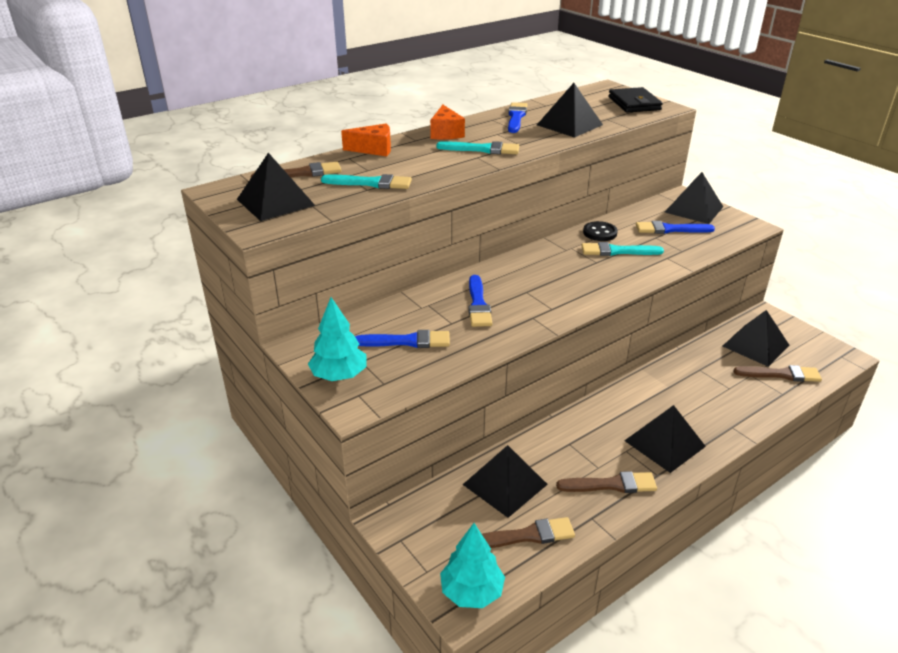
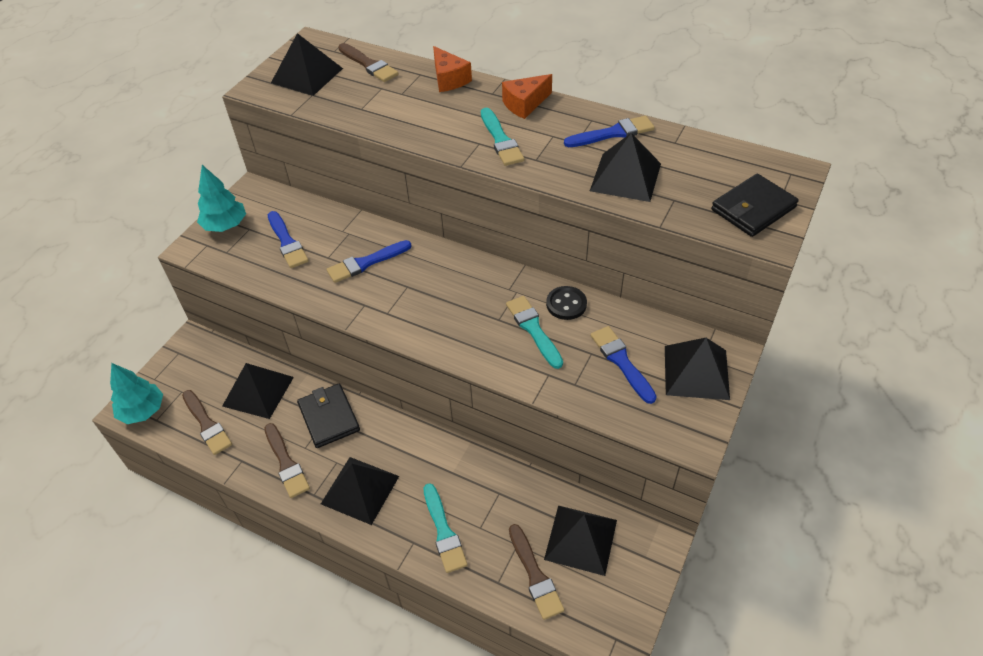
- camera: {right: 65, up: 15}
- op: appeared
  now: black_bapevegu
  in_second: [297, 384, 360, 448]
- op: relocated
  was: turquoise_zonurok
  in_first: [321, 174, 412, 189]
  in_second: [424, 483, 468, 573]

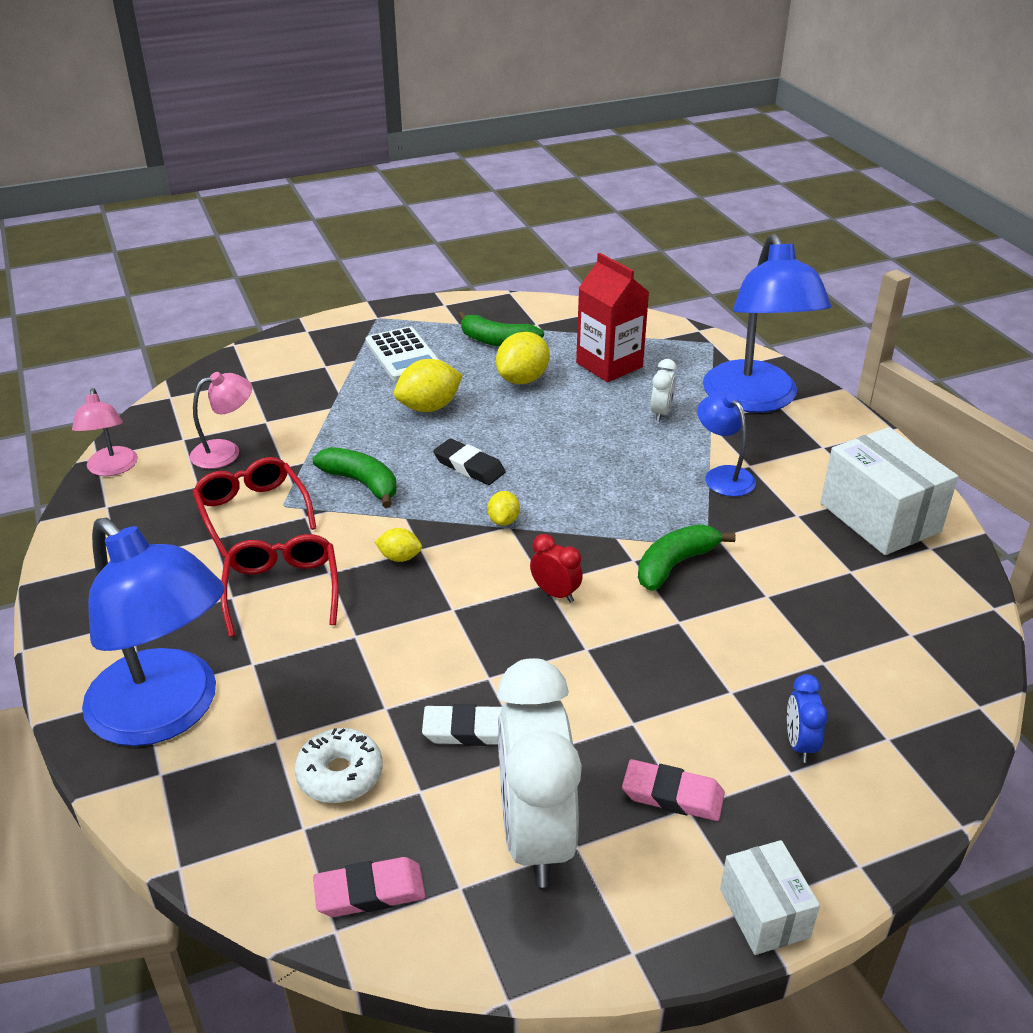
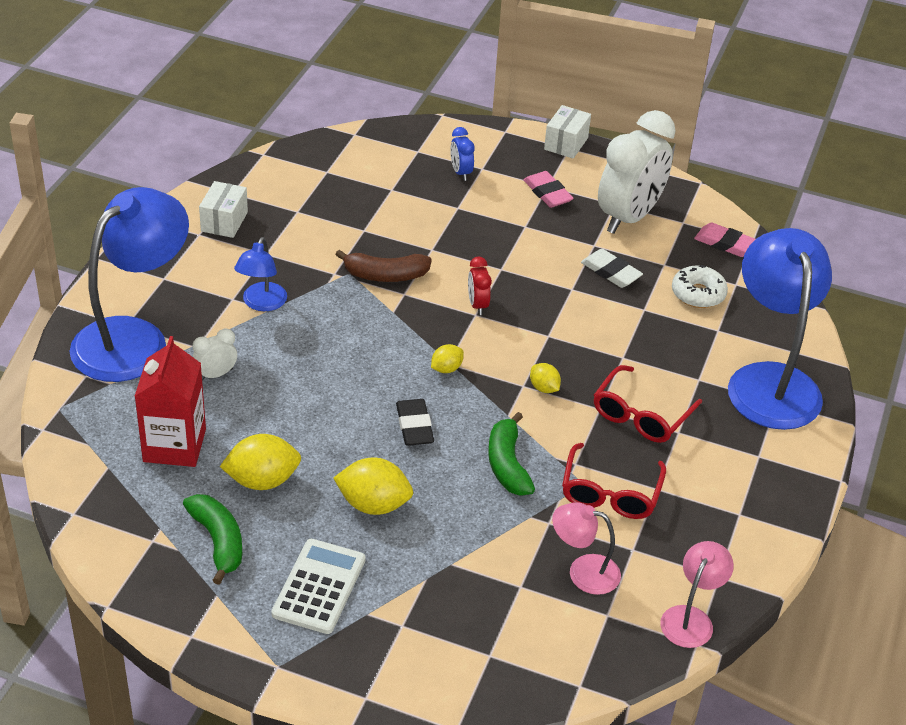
- camera: {right: -140, up: 5}
- op: size
  was: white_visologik
  in_first: [820, 427, 958, 555]
  in_second: [199, 181, 248, 238]
  ratio: 0.57
- op: colour
  was: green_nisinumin
  now: brown_nisinumin
  in_first: [638, 525, 736, 591]
  in_second: [335, 250, 432, 282]
- op: spun
  was: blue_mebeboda
  in_first: [787, 674, 828, 763]
  in_second: [450, 127, 475, 181]
  clockwise: 120

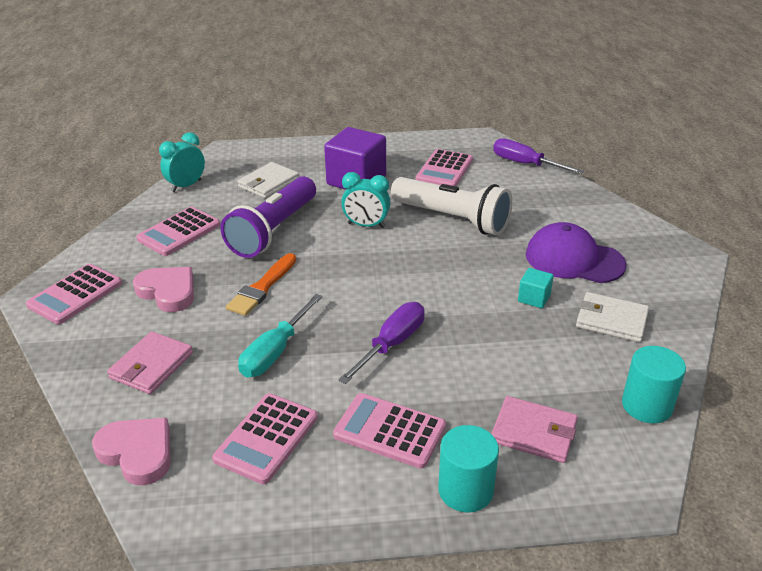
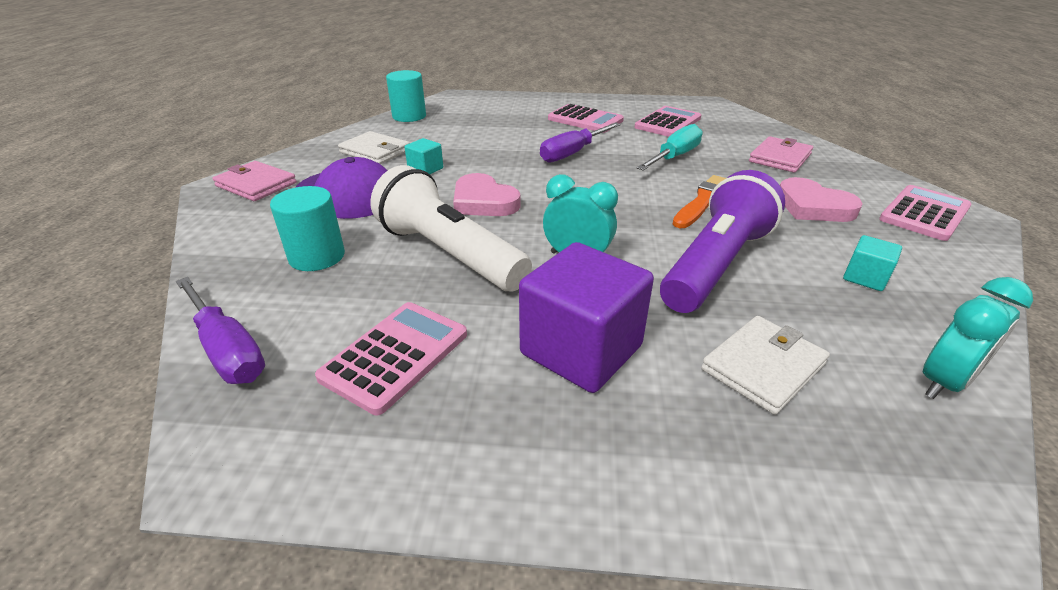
- camera: {right: -170, up: 0}
- op: relocated
  was: pink_bapevegu
  in_first: [491, 396, 578, 463]
  in_second: [212, 161, 297, 201]
- op: relocated
  was: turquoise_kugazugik
  in_first: [438, 425, 499, 513]
  in_second: [270, 186, 345, 271]
- op: relocated
  was: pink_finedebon
  in_first: [92, 418, 171, 485]
  in_second: [453, 173, 521, 216]
- op: exchanged
  was: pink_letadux
  now: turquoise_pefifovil
  in_first: [136, 207, 220, 256]
  in_second: [843, 235, 902, 291]

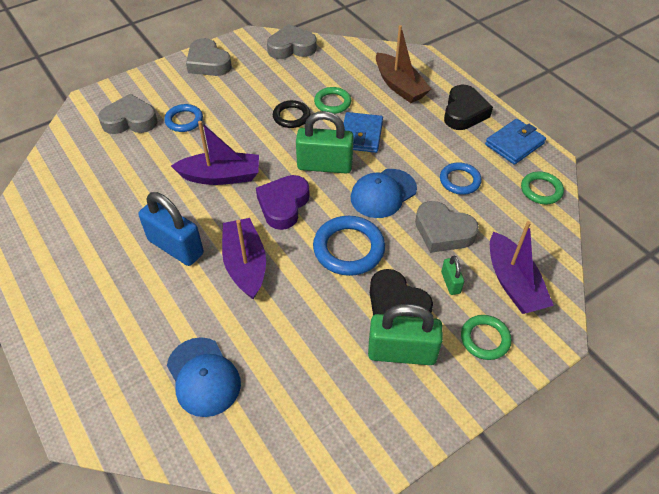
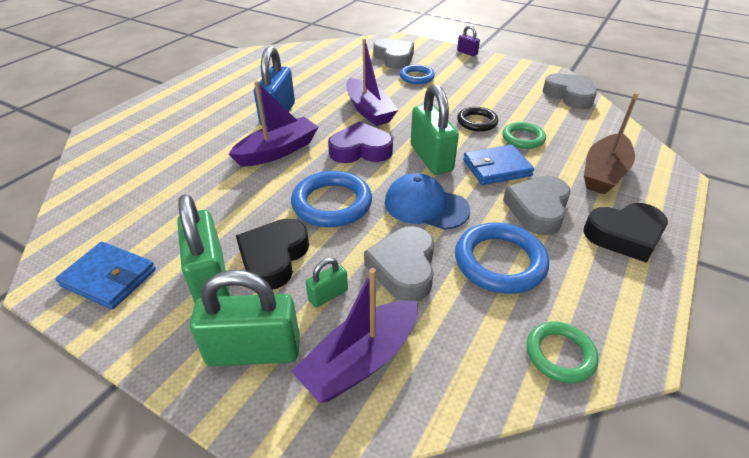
- camera: {right: 65, up: -10}
- op: relocated
  was: blue_bapevegu
  in_first: [485, 119, 546, 165]
  in_second: [55, 242, 156, 309]
- op: exchanged
  was: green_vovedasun
  now: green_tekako
  in_first: [461, 315, 512, 360]
  in_second: [190, 270, 300, 366]
- op: size
  was: blue_vovedasun
  in_first: [440, 162, 482, 195]
  in_second: [455, 222, 549, 294]
  ratio: 1.59
- op: appeared
  now: purple_tekako
  in_second: [457, 25, 480, 56]
- op: relocated
  was: grey_finedebon
  in_first: [186, 38, 232, 76]
  in_second: [503, 176, 571, 235]
- op: missing
  was: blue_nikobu
  in_first: [167, 337, 241, 417]

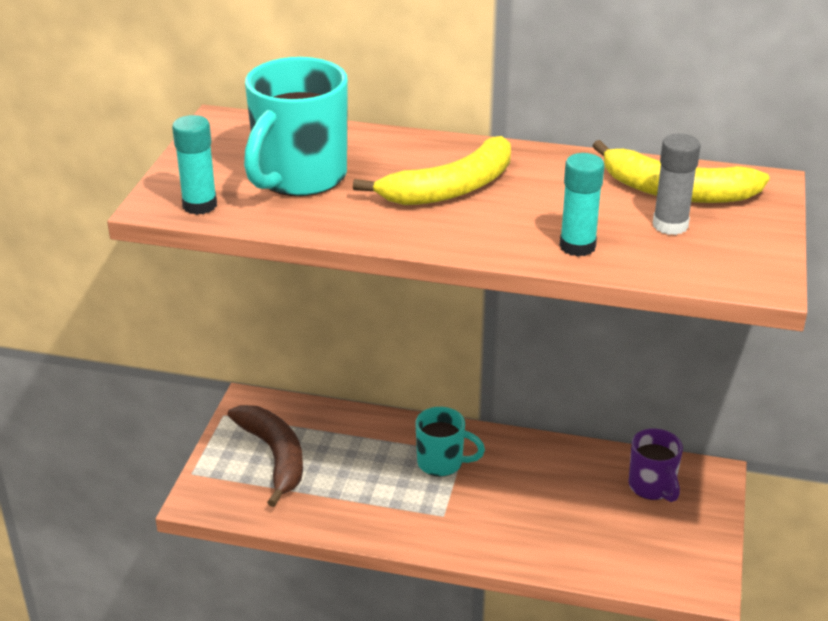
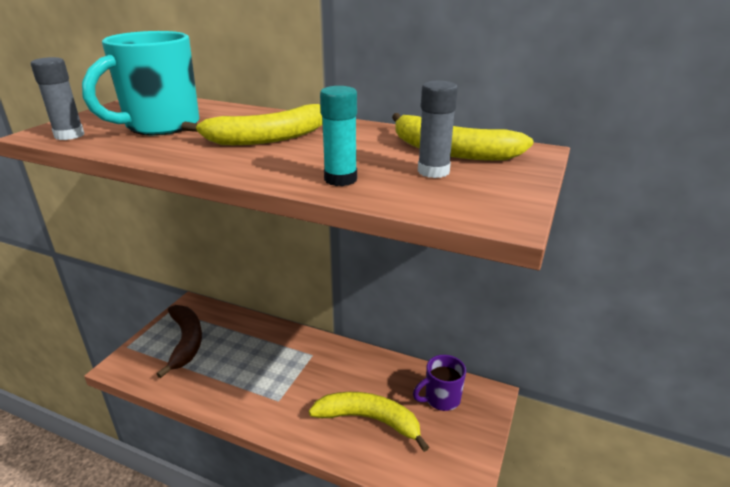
- camera: {right: 10, up: -5}
- op: colour
  was: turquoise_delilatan
  now: grey_delilatan
  in_first: [172, 115, 217, 215]
  in_second: [31, 57, 84, 140]
- op: appeared
  now: yellow_nisinumin
  in_second: [309, 392, 429, 452]
- op: spun
  was: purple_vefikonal
  in_first: [628, 429, 683, 502]
  in_second: [413, 355, 466, 411]
  clockwise: 75
- op: missing
  was: turquoise_vefikonal
  in_first: [415, 407, 485, 477]

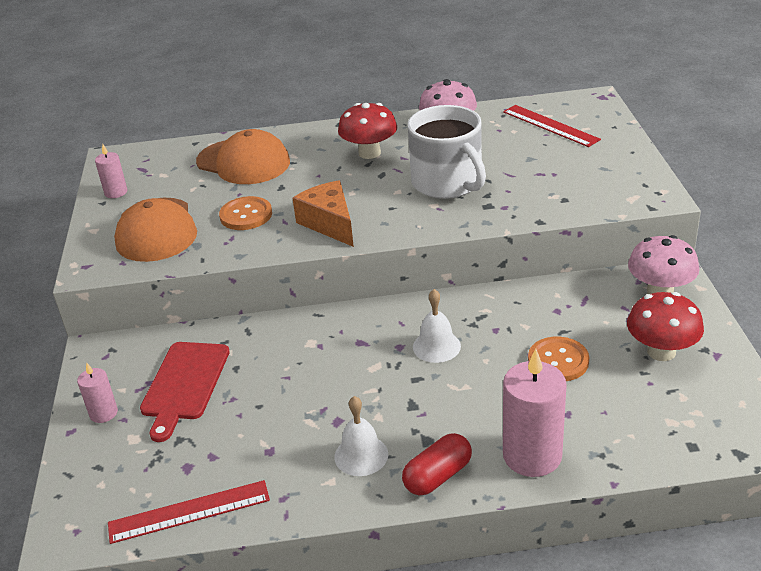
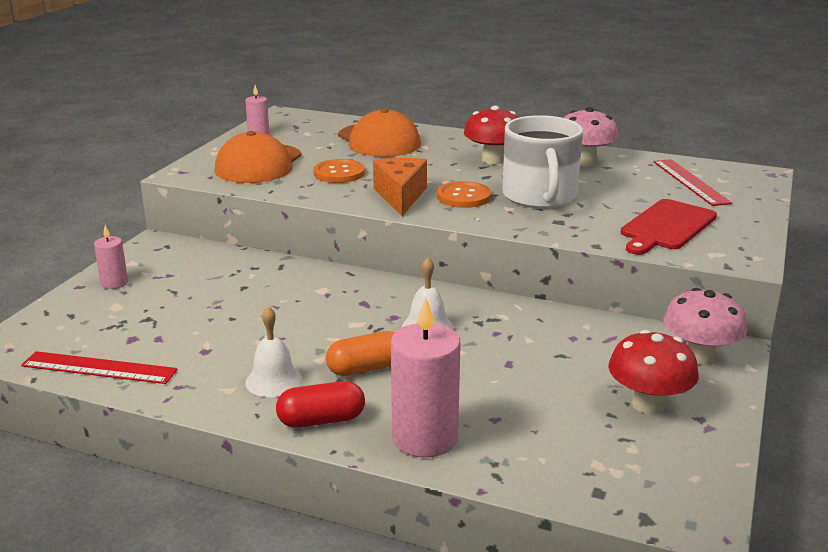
- camera: {right: 25, up: -10}
- op: appeared
  now: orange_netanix
  in_second: [326, 331, 395, 376]
- op: relocated
  was: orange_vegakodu
  in_first: [528, 337, 589, 381]
  in_second: [437, 181, 491, 208]
- op: relocated
  was: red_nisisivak
  in_first: [140, 342, 230, 442]
  in_second: [621, 199, 717, 255]

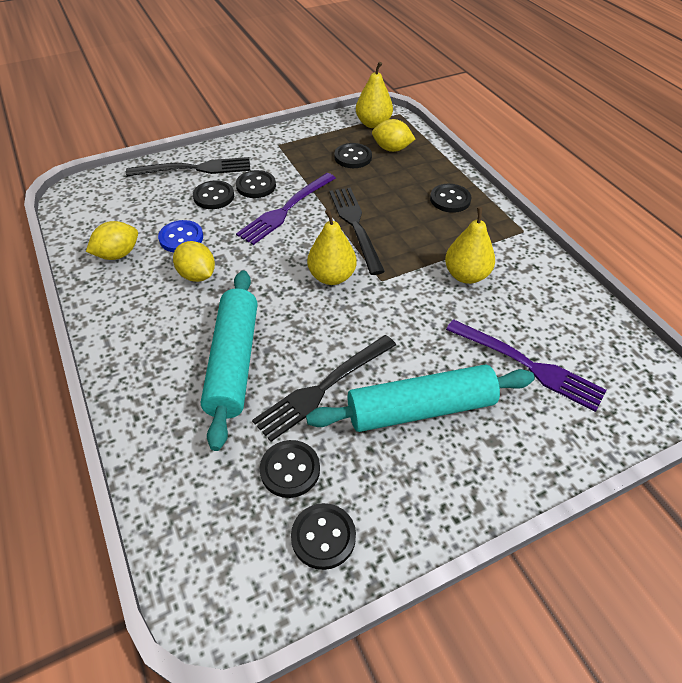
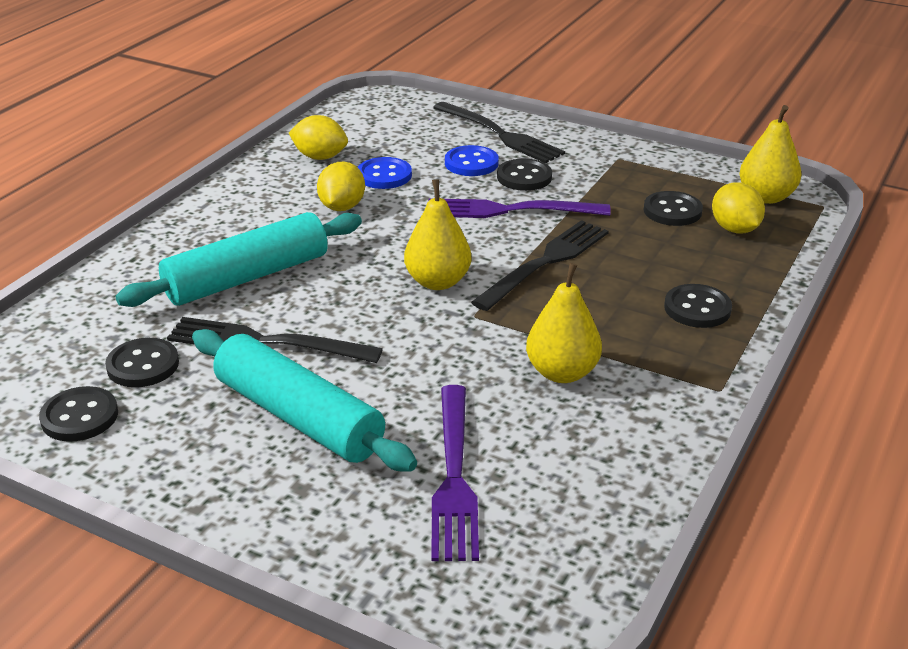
- camera: {right: 55, up: -15}
- op: colour
  was: black_vegakodu
  now: blue_vegakodu
  in_first: [193, 180, 234, 209]
  in_second: [445, 145, 499, 176]

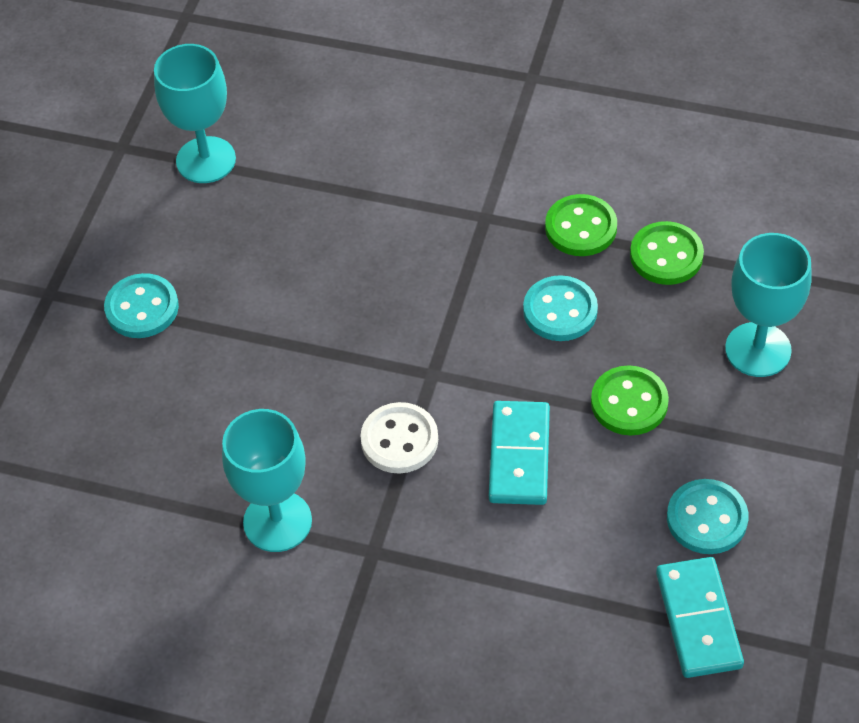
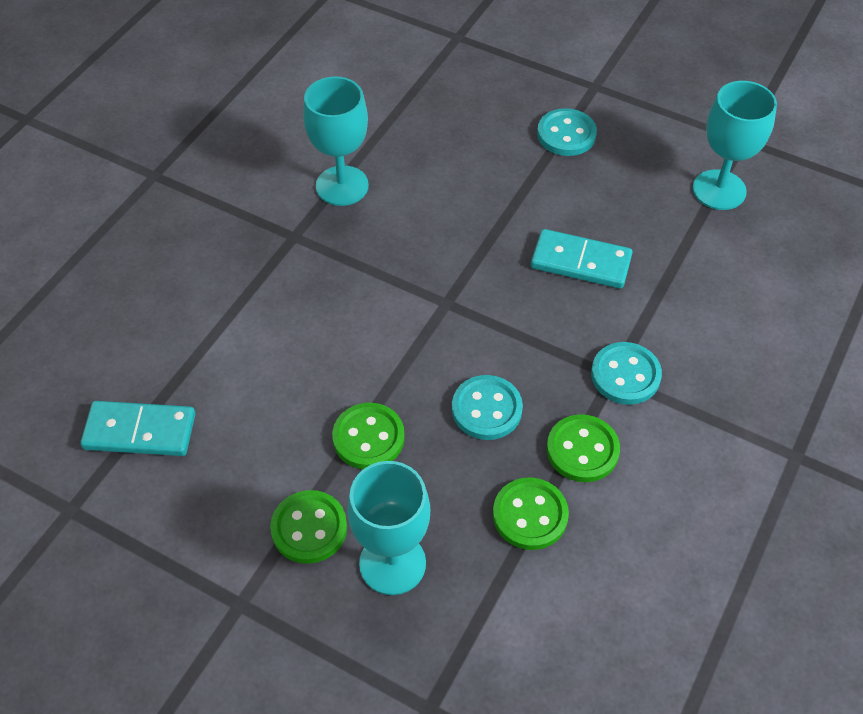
- camera: {right: 100, up: 0}
- op: appeared
  now: green_vegakodu
  in_second: [270, 490, 347, 564]
- op: relocated
  was: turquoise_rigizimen
  in_first: [489, 401, 550, 505]
  in_second: [531, 229, 633, 289]
- op: relocated
  was: turquoise_vegakodu
  in_first: [667, 479, 748, 554]
  in_second: [591, 342, 662, 405]
- op: missing
  was: white_vegakodu
  in_first: [360, 402, 438, 474]

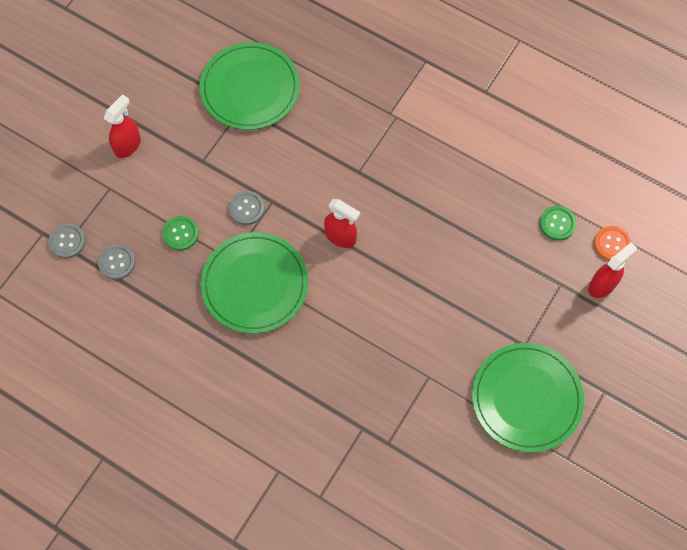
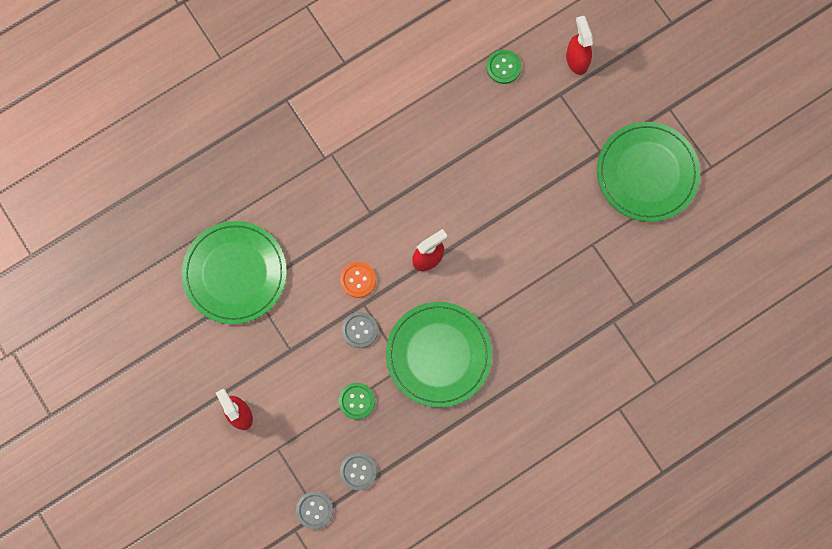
- camera: {right: -65, up: 10}
- op: relocated
  was: orange_vegakodu
  in_first: [594, 226, 631, 260]
  in_second: [340, 262, 376, 298]

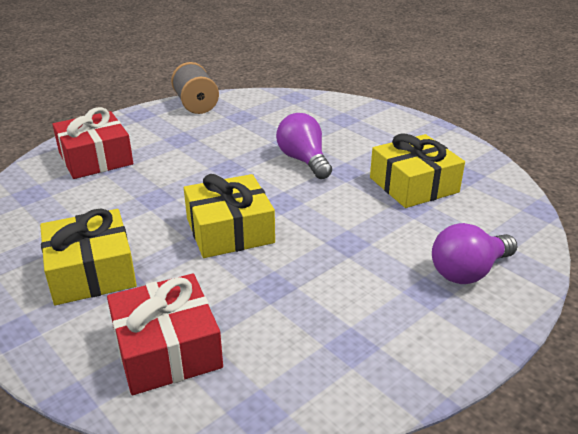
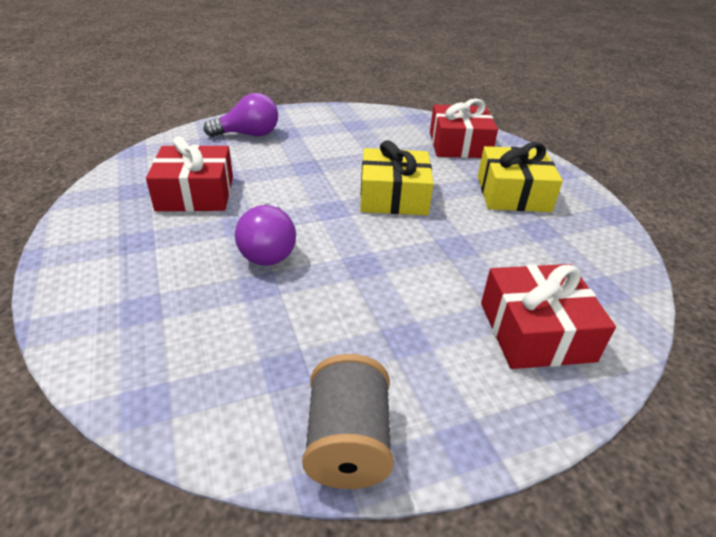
- camera: {right: -160, up: 5}
- op: colour
  was: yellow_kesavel
  now: red_kesavel
  in_first: [370, 134, 465, 208]
  in_second: [146, 136, 233, 212]

